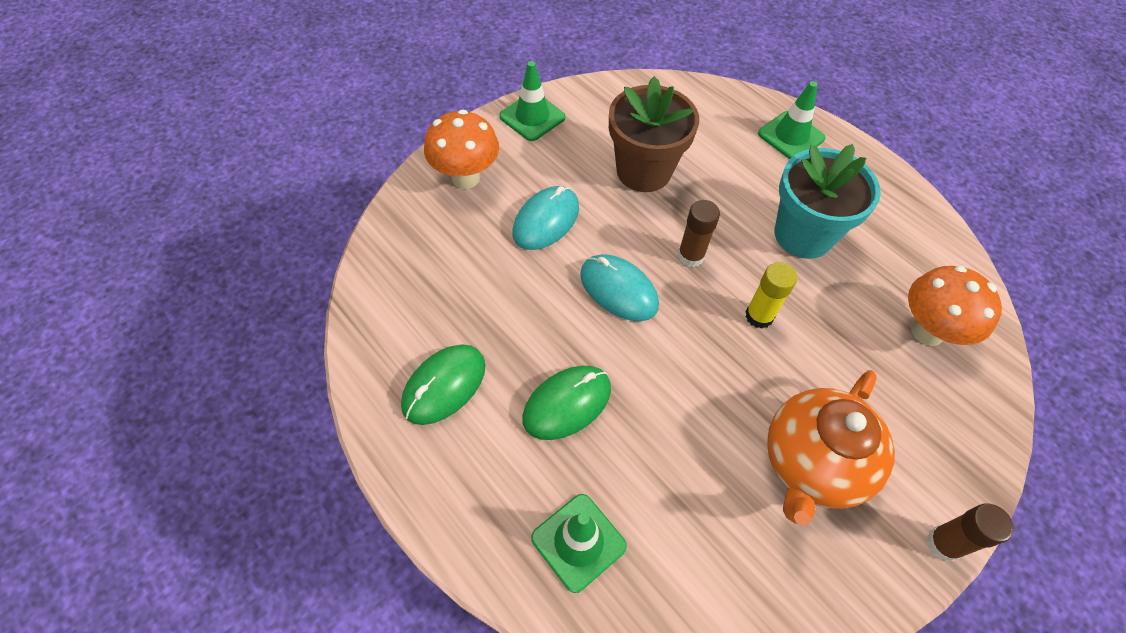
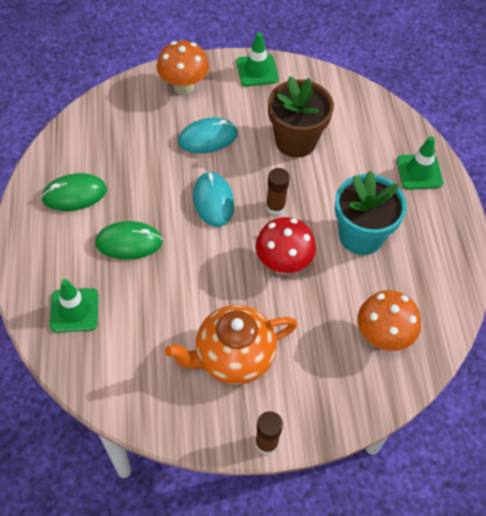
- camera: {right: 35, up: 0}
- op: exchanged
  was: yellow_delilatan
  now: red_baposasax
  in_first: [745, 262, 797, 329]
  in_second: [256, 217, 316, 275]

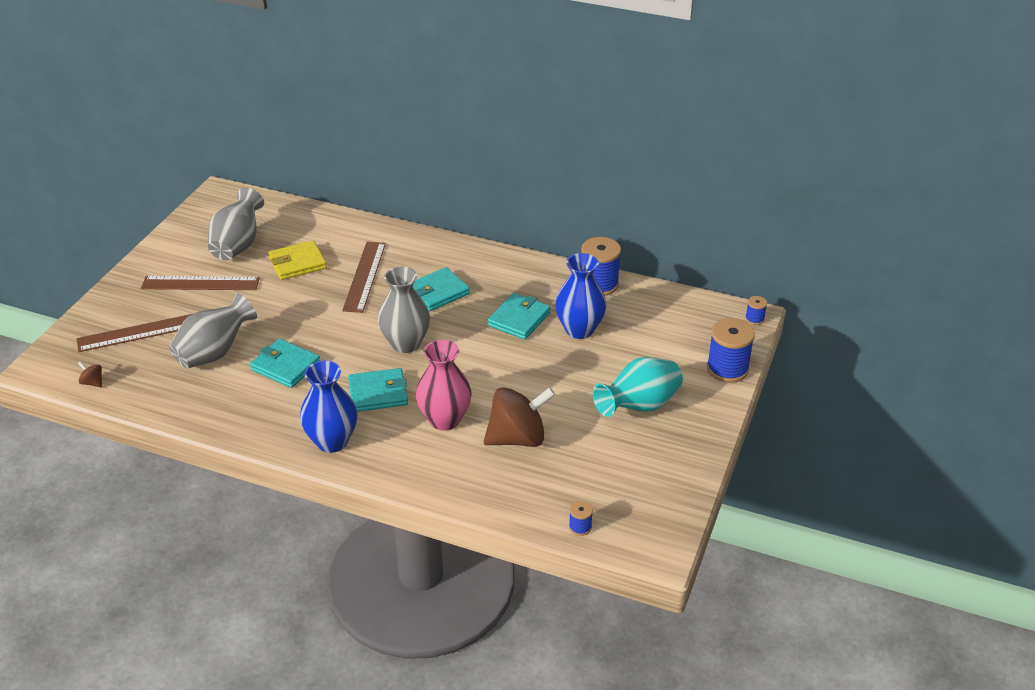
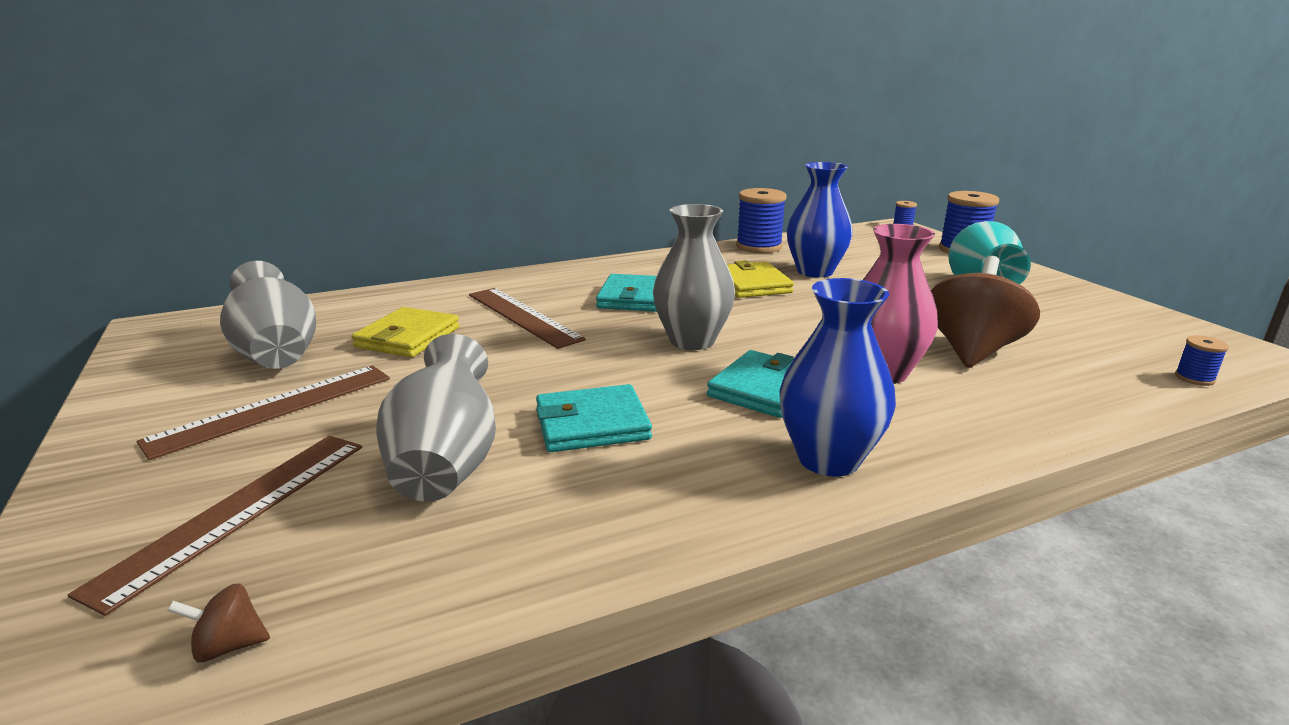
- camera: {right: -45, up: -15}
- op: colour
  was: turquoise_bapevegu
  now: yellow_bapevegu
  in_first: [488, 293, 551, 340]
  in_second: [727, 260, 794, 298]

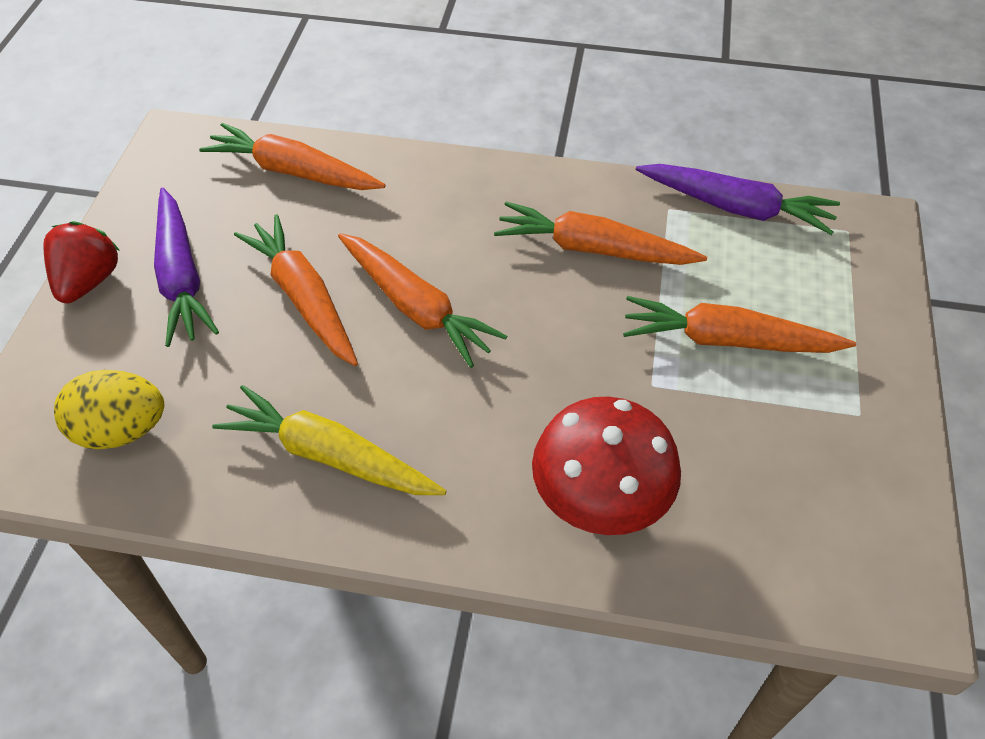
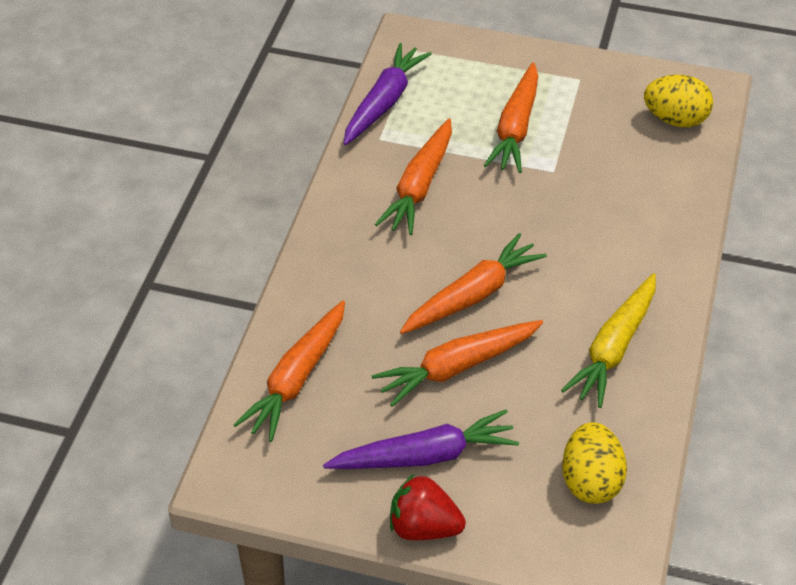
- camera: {right: -85, up: -5}
- op: appeared
  now: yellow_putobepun
  in_second: [644, 75, 713, 127]
- op: missing
  was: red_baposasax
  in_first: [532, 396, 681, 535]

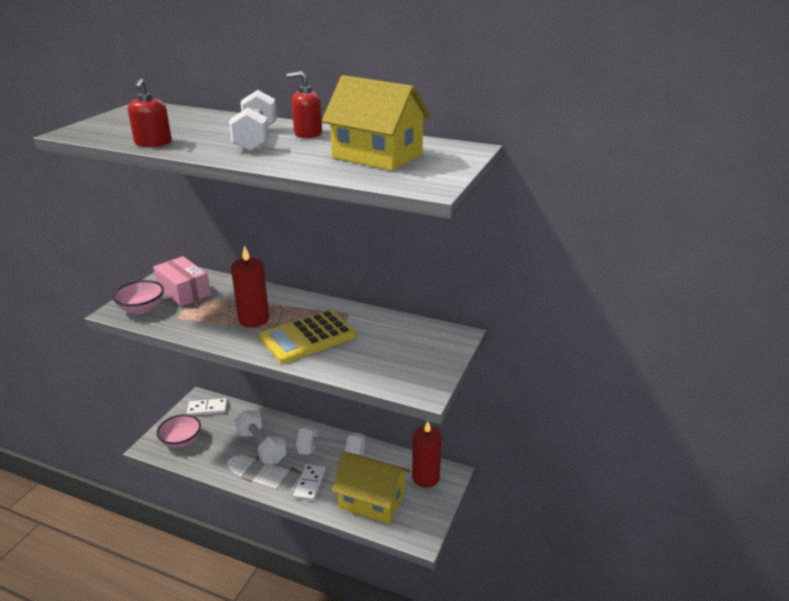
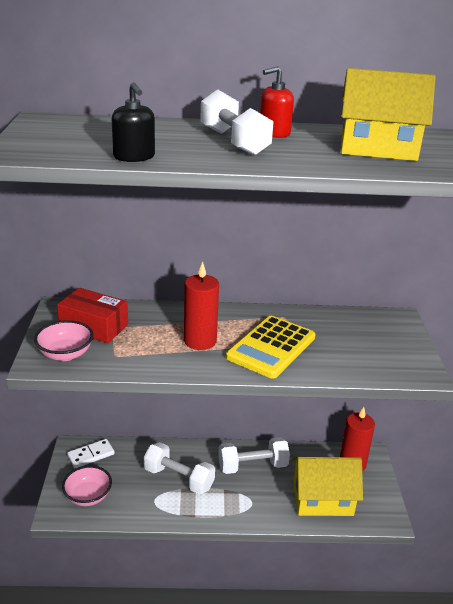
- camera: {right: -25, up: 0}
- op: colour
  was: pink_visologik
  now: red_visologik
  in_first: [153, 256, 211, 307]
  in_second: [57, 288, 128, 343]
- op: colour
  was: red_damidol
  now: black_damidol
  in_first: [128, 79, 172, 147]
  in_second: [112, 83, 155, 162]
- op: missing
  was: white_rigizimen
  in_first: [293, 464, 326, 501]

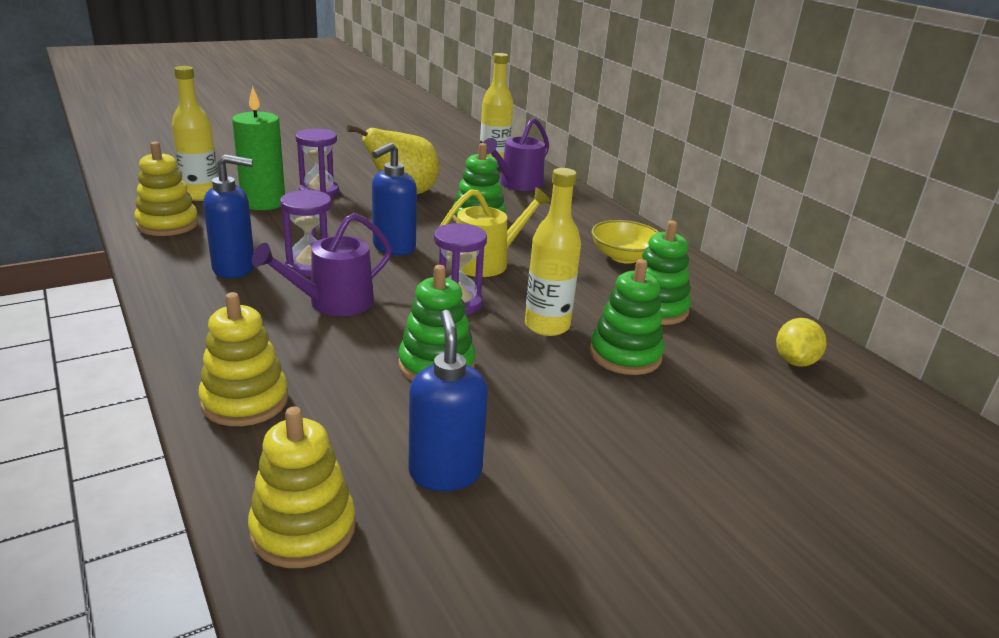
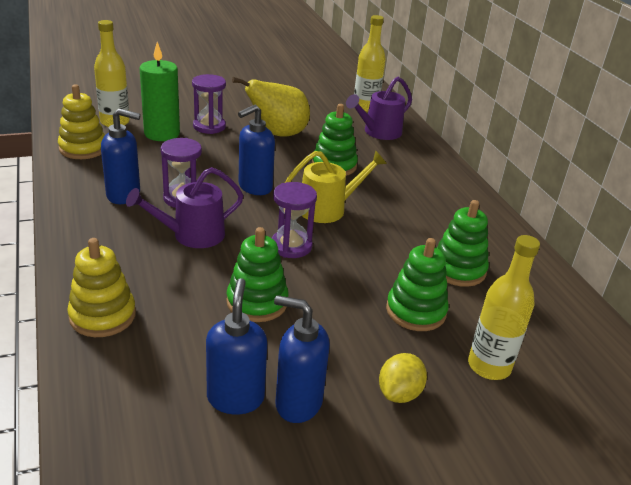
- camera: {right: 10, up: 5}
- op: appeared
  now: blue_damidol
  in_second: [274, 295, 330, 423]
- op: relocated
  was: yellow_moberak
  in_first: [776, 318, 827, 367]
  in_second: [379, 353, 427, 403]
- op: relocated
  was: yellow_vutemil
  in_first: [525, 168, 581, 336]
  in_second: [468, 235, 540, 380]
- op: missing
  was: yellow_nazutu
  in_first: [248, 407, 356, 568]
- op: missing
  was: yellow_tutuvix
  in_first: [592, 220, 659, 264]

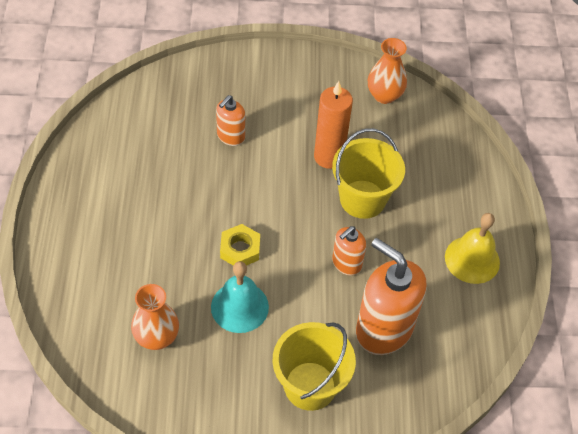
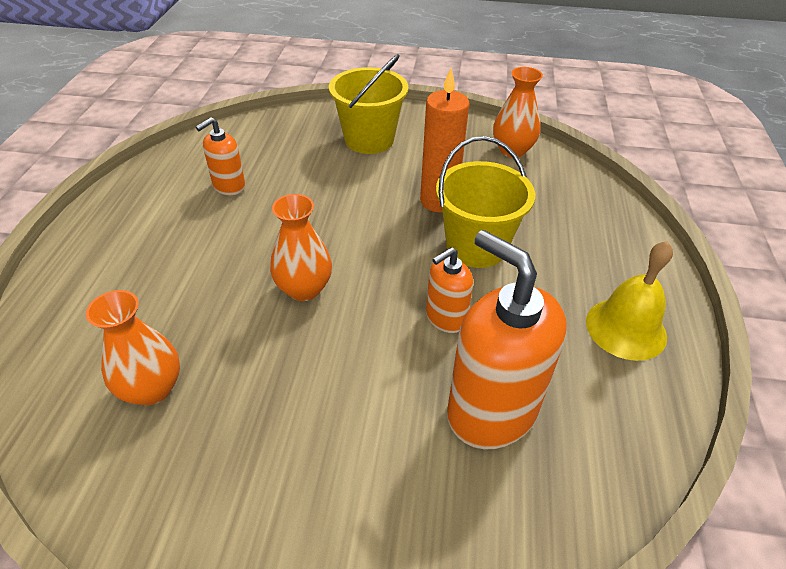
- camera: {right: 10, up: -10}
- op: relocated
  was: orange_damidol
  in_first: [216, 95, 245, 146]
  in_second: [196, 117, 245, 195]
- op: exchanged
  was: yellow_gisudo
  now: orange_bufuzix
  in_first: [220, 224, 260, 266]
  in_second: [270, 194, 332, 301]
- op: relocated
  was: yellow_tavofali
  in_first: [273, 322, 356, 411]
  in_second: [329, 54, 408, 154]
- op: missing
  was: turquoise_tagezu
  in_first: [211, 261, 269, 333]

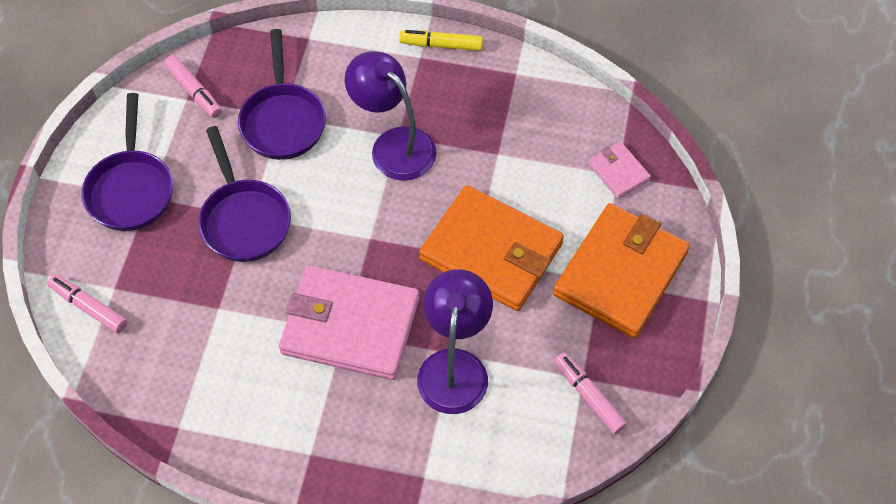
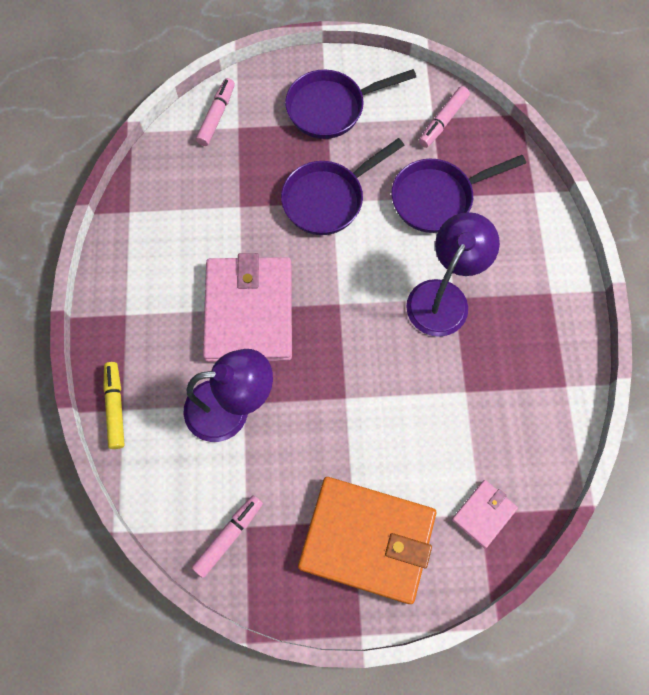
- camera: {right: 75, up: 10}
- op: relocated
  was: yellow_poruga
  in_first: [399, 30, 483, 51]
  in_second: [103, 362, 125, 449]
- op: missing
  was: orange_bapevegu
  in_first: [419, 185, 564, 311]

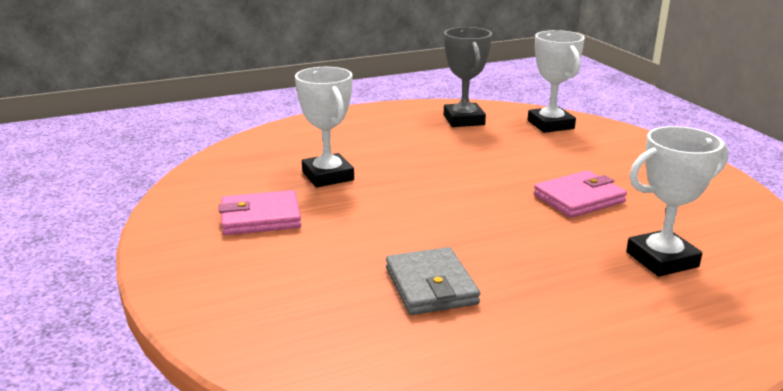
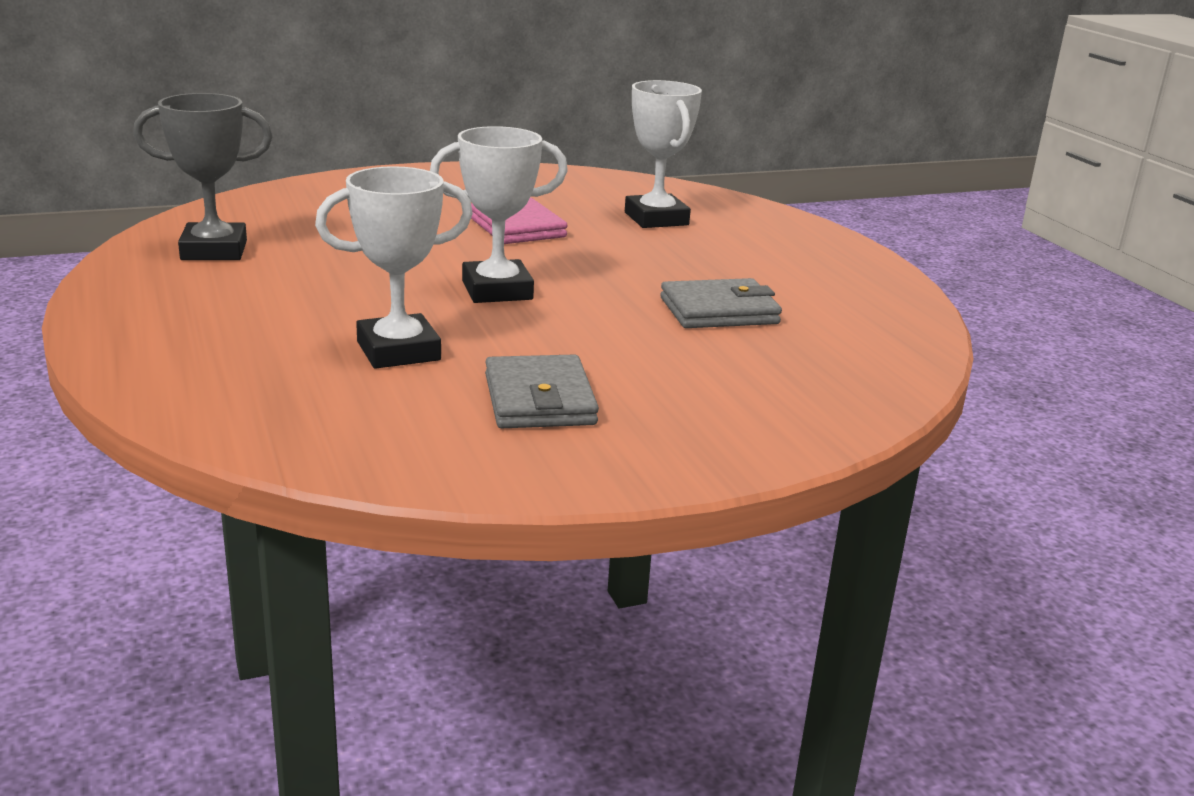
- camera: {right: -90, up: 0}
- op: relocated
  was: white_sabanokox
  in_first: [528, 30, 585, 133]
  in_second: [430, 126, 568, 303]
- op: colour
  was: pink_bapevegu
  now: grey_bapevegu
  in_first: [219, 190, 301, 235]
  in_second: [485, 354, 599, 428]

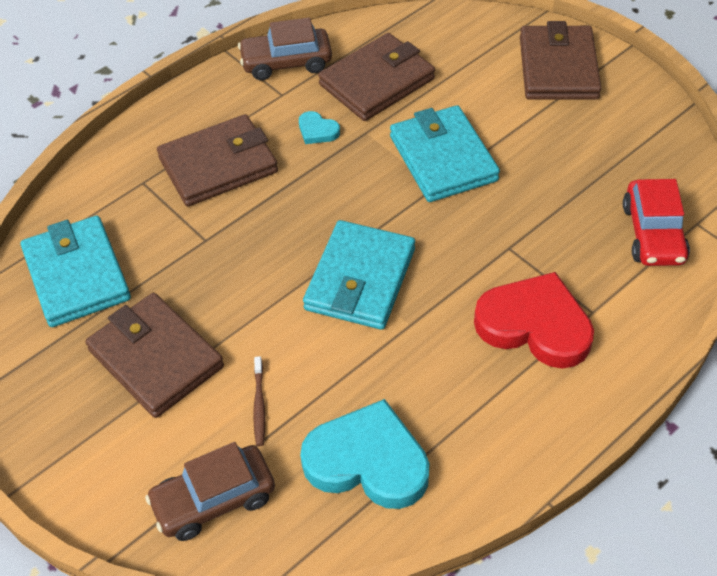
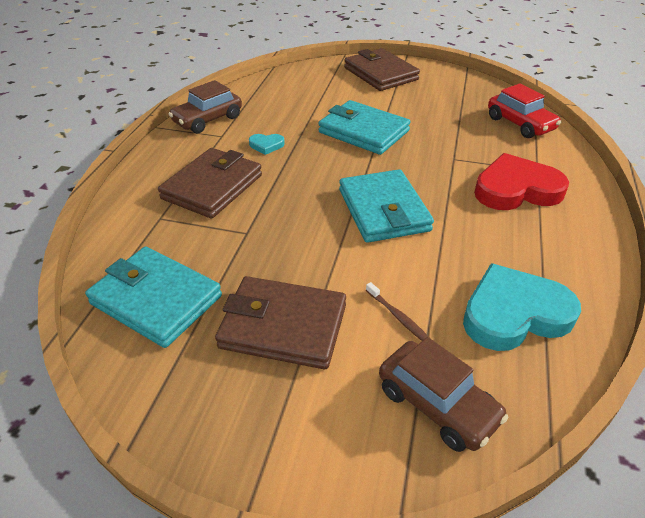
- camera: {right: -35, up: -10}
- op: spun
  was: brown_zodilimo
  in_first: [145, 442, 275, 541]
  in_second: [379, 337, 509, 452]
  clockwise: -75
- op: missing
  was: brown_bapevegu
  in_first: [318, 33, 435, 121]

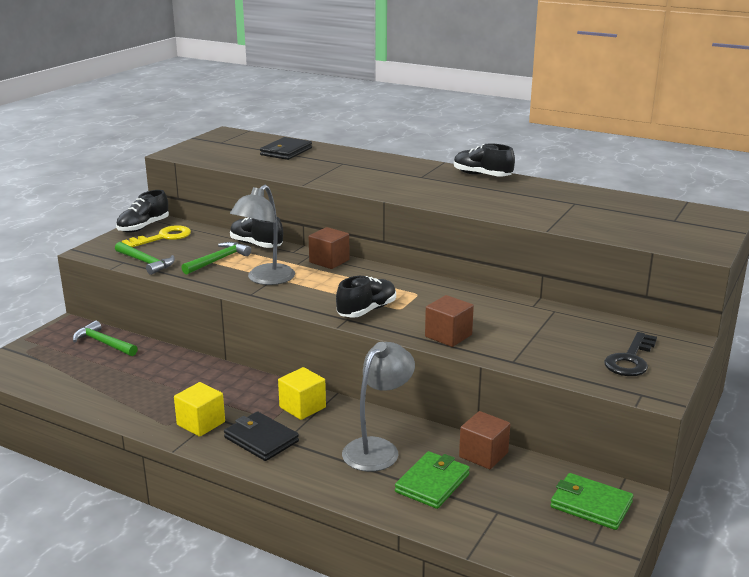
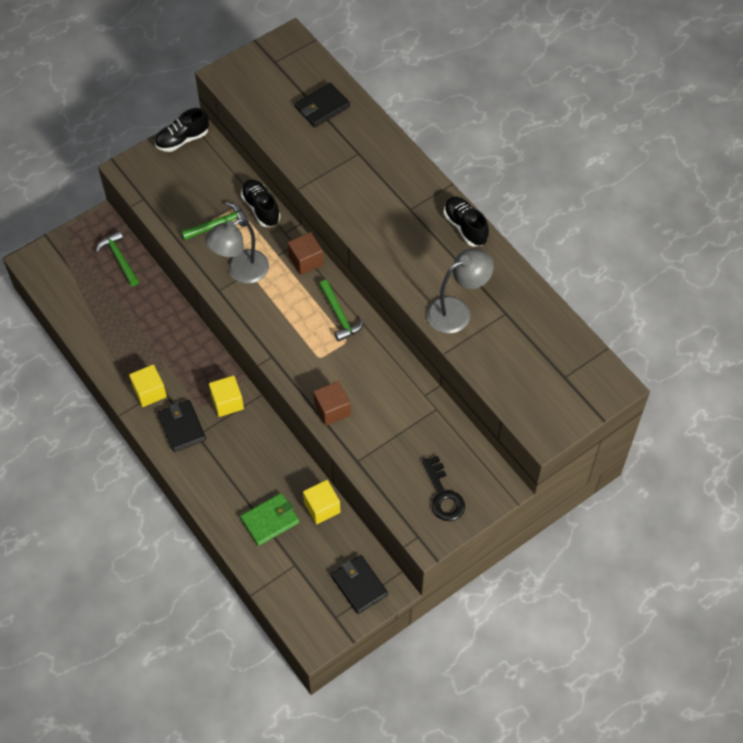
- camera: {right: 25, up: 35}
- op: colour
  was: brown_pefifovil
  now: yellow_pefifovil
  in_first: [459, 411, 510, 469]
  in_second: [303, 480, 340, 524]
- op: relocated
  was: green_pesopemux
  in_first: [115, 242, 175, 275]
  in_second: [319, 280, 364, 342]
- op: colour
  was: green_bapevegu
  now: black_bapevegu
  in_first: [550, 473, 633, 530]
  in_second: [331, 555, 388, 614]
- op: spun
  was: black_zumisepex
  in_first: [604, 332, 657, 376]
  in_second: [422, 456, 465, 521]
  clockwise: -75
- op: relocated
  was: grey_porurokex
  in_first: [342, 342, 415, 472]
  in_second: [427, 249, 494, 333]
- op: missing
  was: yellow_zumisepex
  in_first: [122, 225, 191, 247]
- op: missing
  was: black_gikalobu
  in_first: [336, 276, 396, 318]

